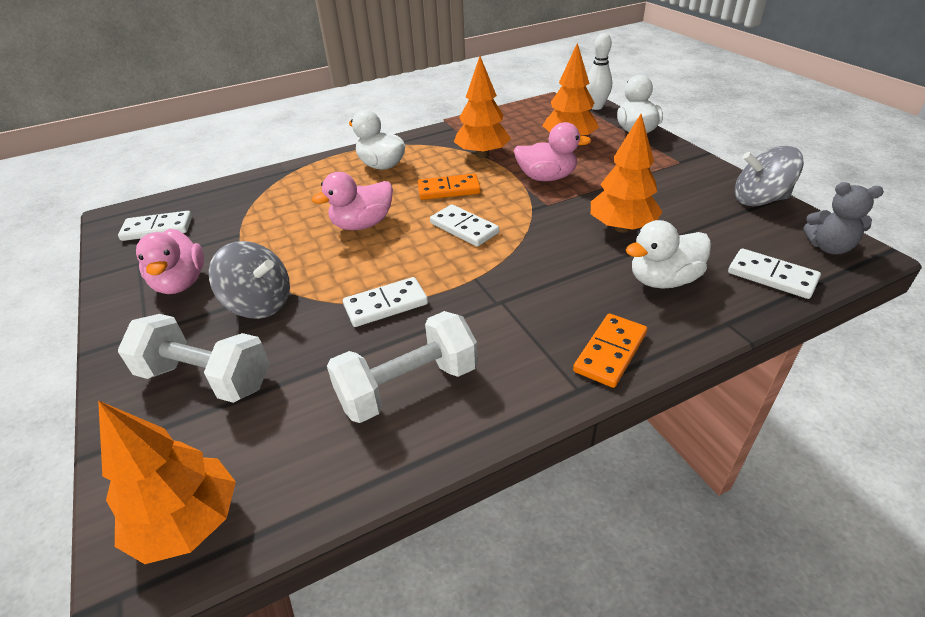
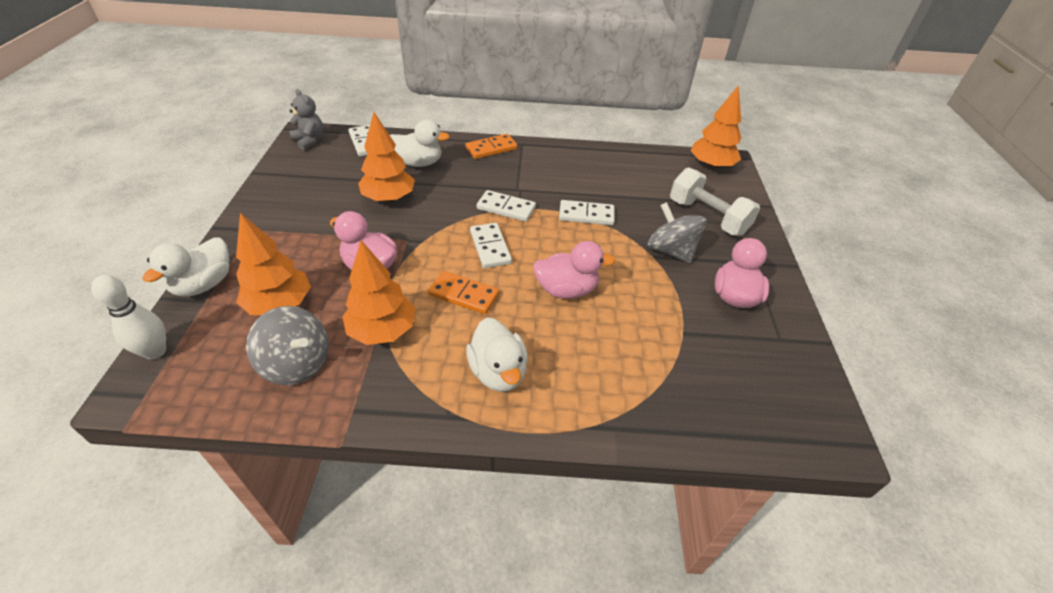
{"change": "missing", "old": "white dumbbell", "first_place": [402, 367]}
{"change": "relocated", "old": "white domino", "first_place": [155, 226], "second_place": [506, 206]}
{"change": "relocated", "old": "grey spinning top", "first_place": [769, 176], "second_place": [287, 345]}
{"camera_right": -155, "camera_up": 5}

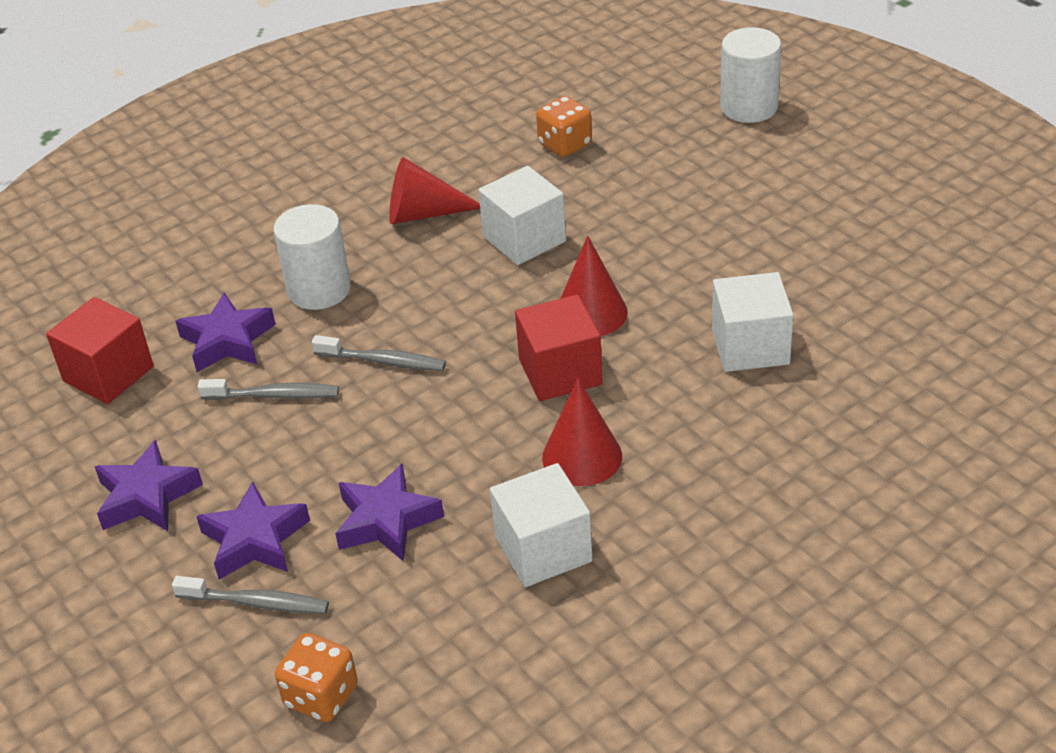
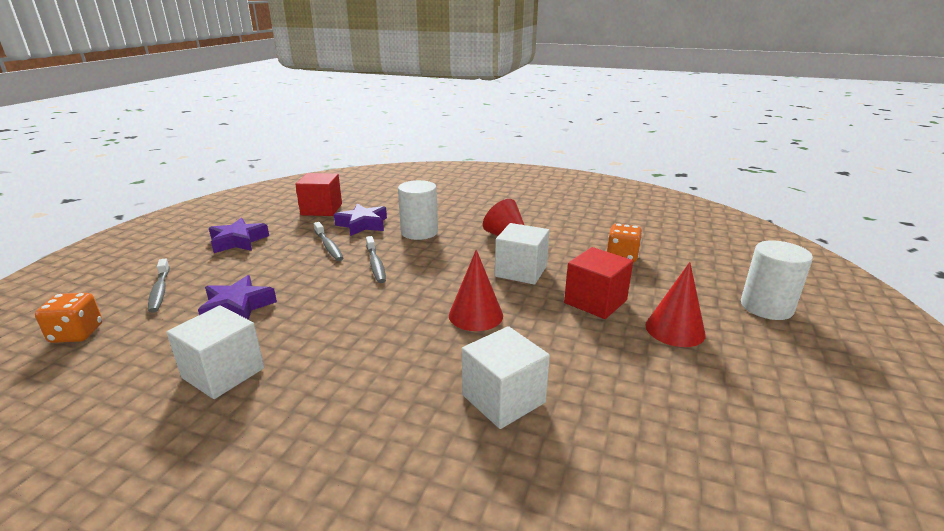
{"change": "missing", "old": "purple star", "first_place": [253, 530]}
{"change": "relocated", "old": "red cube", "first_place": [558, 348], "second_place": [598, 283]}
{"change": "relocated", "old": "red cone", "first_place": [582, 432], "second_place": [675, 304]}
{"camera_right": 55, "camera_up": -15}

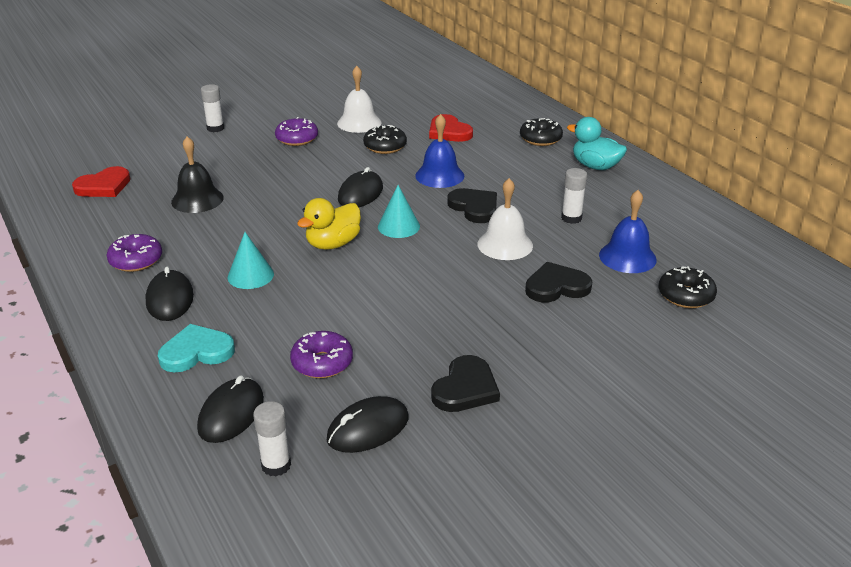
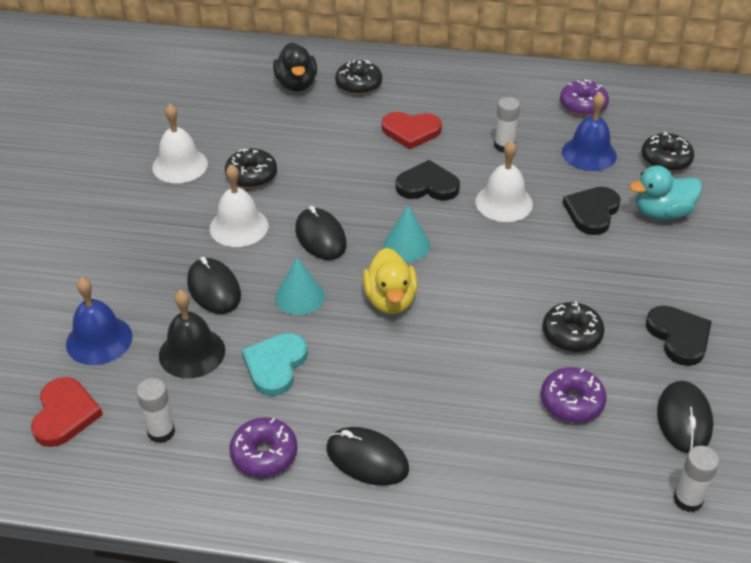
{"change": "appeared", "new": "white bell", "second_place": [239, 205]}
{"change": "appeared", "new": "black duck", "second_place": [295, 66]}
{"change": "appeared", "new": "black donut", "second_place": [573, 326]}
{"change": "relocated", "old": "turquoise heart", "first_place": [196, 348], "second_place": [275, 364]}
{"change": "relocated", "old": "black mouse", "first_place": [230, 409], "second_place": [214, 285]}
{"change": "relocated", "old": "white glue stick", "first_place": [212, 108], "second_place": [155, 410]}
{"change": "relocated", "old": "turquoise cone", "first_place": [251, 260], "second_place": [300, 286]}
{"change": "relocated", "old": "purple donut", "first_place": [296, 131], "second_place": [584, 98]}
{"change": "relocated", "old": "blue bell", "first_place": [439, 151], "second_place": [99, 321]}
{"change": "relocated", "old": "red heart", "first_place": [451, 128], "second_place": [412, 131]}
{"change": "relocated", "old": "turquoise duck", "first_place": [597, 143], "second_place": [666, 192]}
{"camera_right": -50, "camera_up": 10}

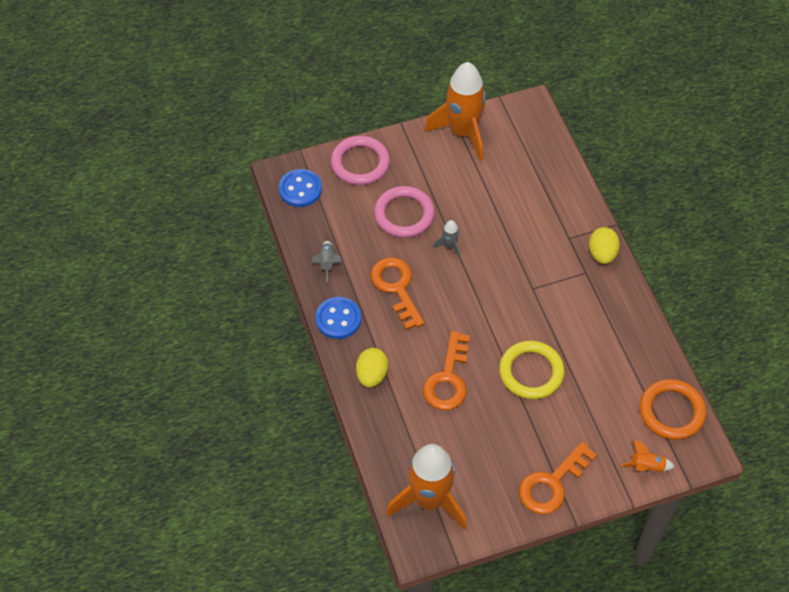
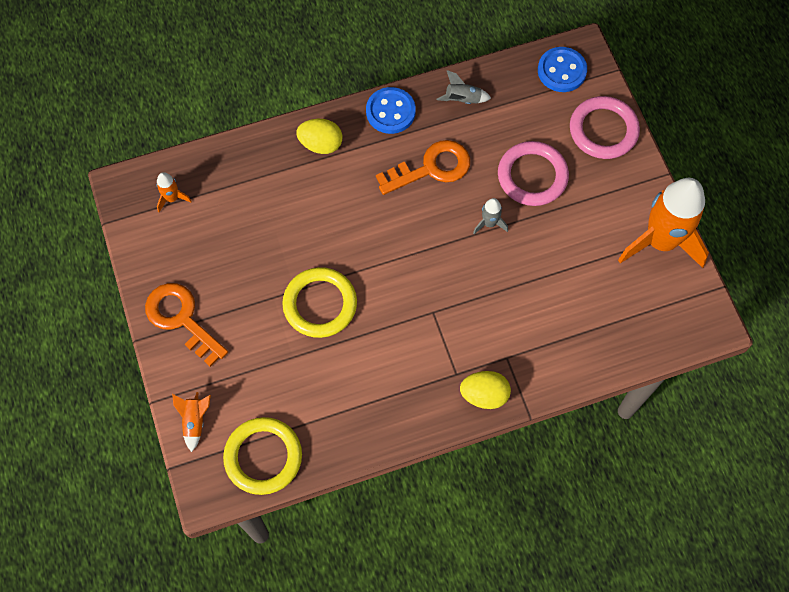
{"change": "missing", "old": "orange key", "first_place": [446, 370]}
{"change": "colour", "old": "orange ring", "new": "yellow ring", "first_place": [673, 409], "second_place": [262, 456]}
{"change": "size", "old": "orange rocket", "first_place": [426, 487], "second_place": [174, 192], "factor": 0.41}
{"camera_right": 90, "camera_up": 10}

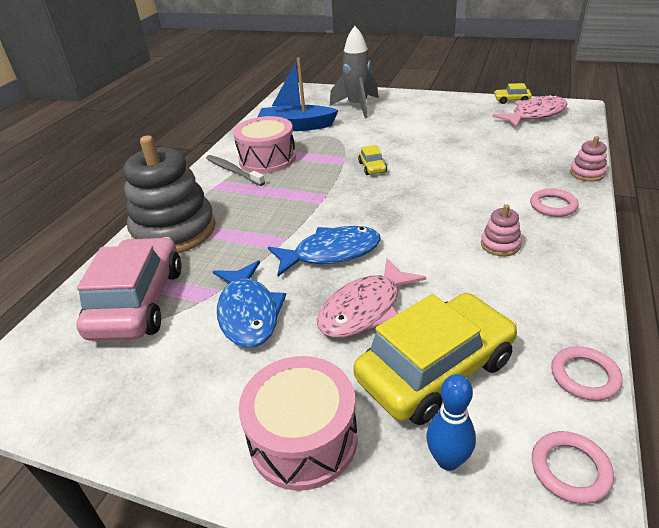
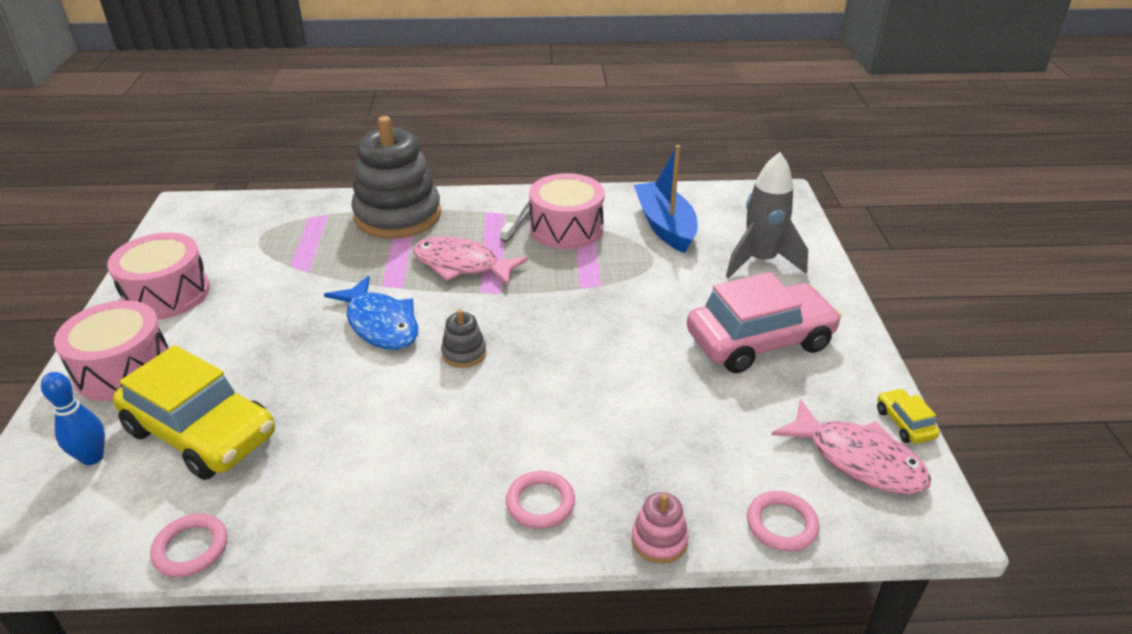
{"change": "missing", "old": "blue fish", "first_place": [249, 304]}
{"change": "missing", "old": "yellow car", "first_place": [372, 160]}
{"change": "missing", "old": "pink stacking toy", "first_place": [501, 230]}
{"change": "appeared", "new": "pink drum", "second_place": [158, 275]}
{"change": "appeared", "new": "grey stacking toy", "second_place": [463, 338]}
{"change": "relocated", "old": "pink car", "first_place": [129, 289], "second_place": [764, 322]}
{"change": "relocated", "old": "pink fish", "first_place": [371, 298], "second_place": [470, 261]}
{"change": "relocated", "old": "pink ring", "first_place": [573, 467], "second_place": [783, 521]}
{"camera_right": 65, "camera_up": 0}

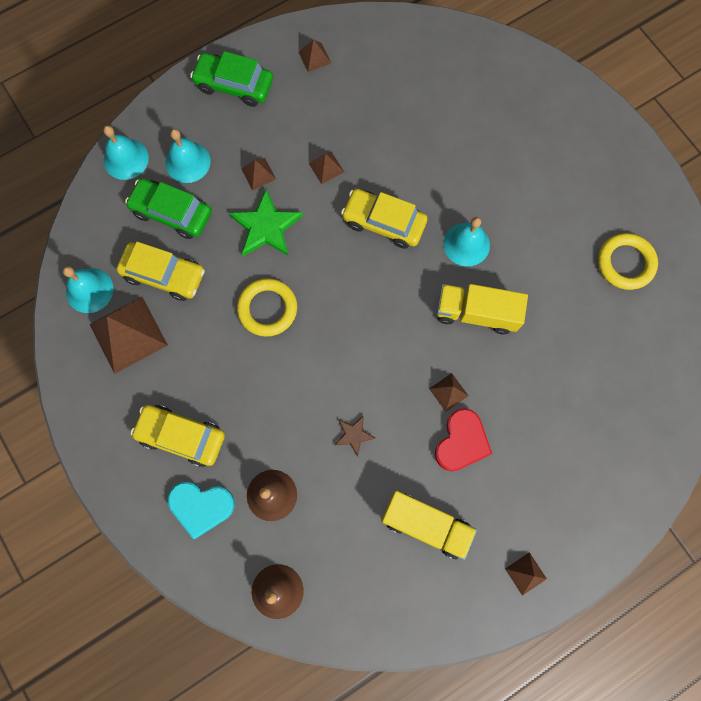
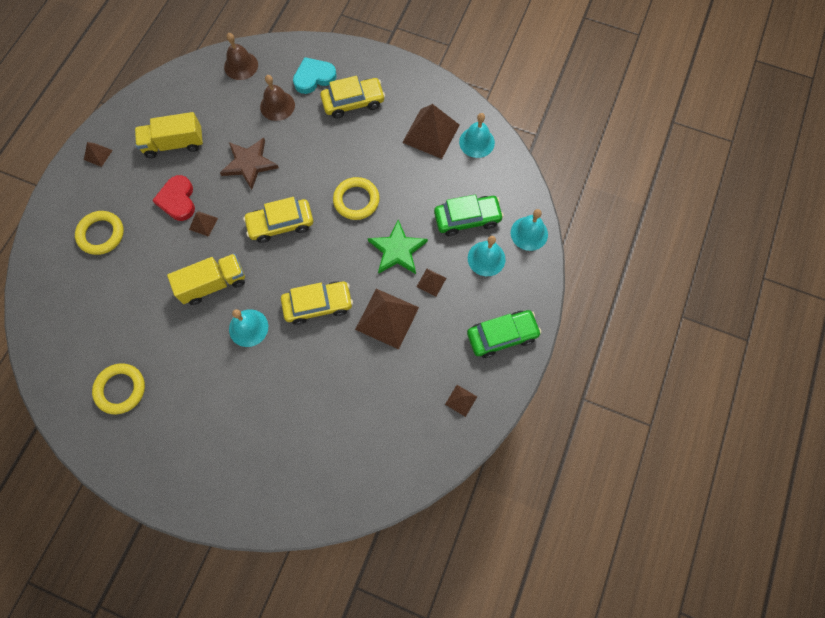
{"change": "appeared", "new": "yellow ring", "second_place": [99, 233]}
{"change": "relocated", "old": "yellow car", "first_place": [160, 271], "second_place": [278, 220]}
{"change": "size", "old": "brown pyramid", "first_place": [326, 168], "second_place": [387, 319], "factor": 2.11}
{"change": "size", "old": "brown star", "first_place": [355, 435], "second_place": [249, 164], "factor": 1.89}
{"camera_right": 145, "camera_up": -5}

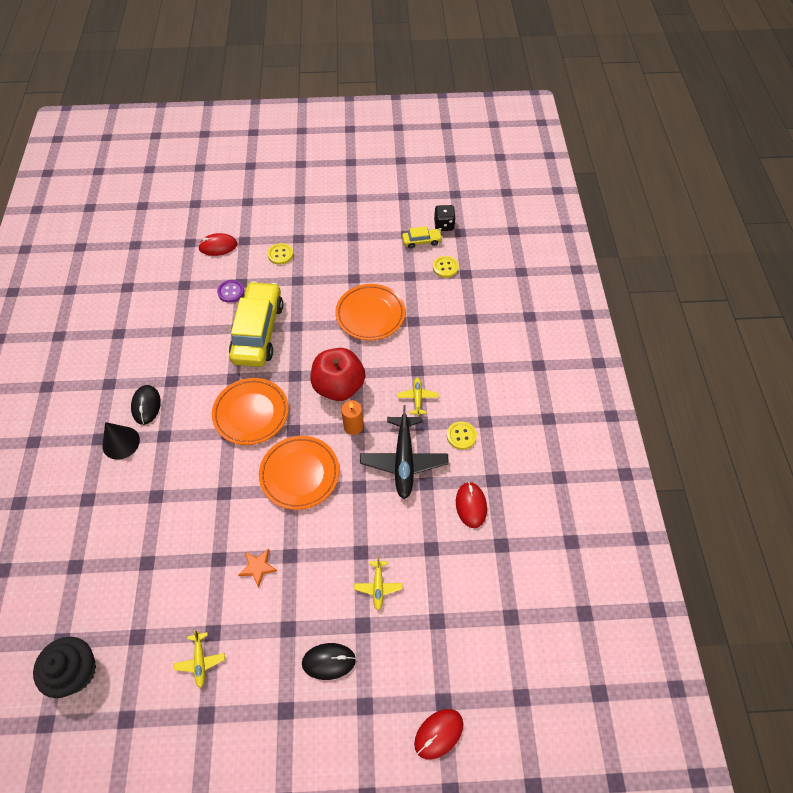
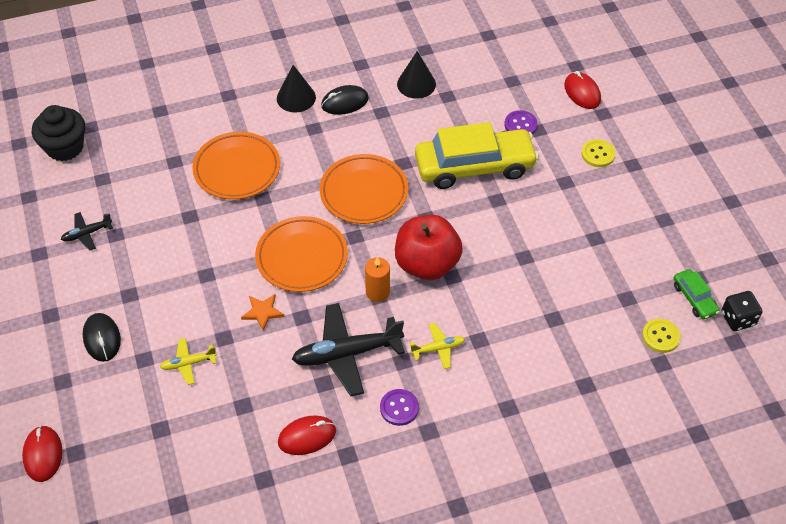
{"change": "appeared", "new": "black cone", "second_place": [416, 75]}
{"change": "relocated", "old": "orange star", "first_place": [257, 568], "second_place": [263, 312]}
{"change": "relocated", "old": "orange plate", "first_place": [370, 312], "second_place": [236, 166]}
{"change": "colour", "old": "yellow plane", "new": "black plane", "first_place": [199, 659], "second_place": [87, 231]}
{"change": "colour", "old": "yellow car", "new": "green car", "first_place": [422, 237], "second_place": [697, 294]}
{"change": "colour", "old": "yellow button", "new": "purple button", "first_place": [462, 435], "second_place": [399, 407]}
{"change": "spun", "old": "red mouse", "first_place": [438, 734], "second_place": [42, 453], "degrees": 45}
{"camera_right": 75, "camera_up": -5}

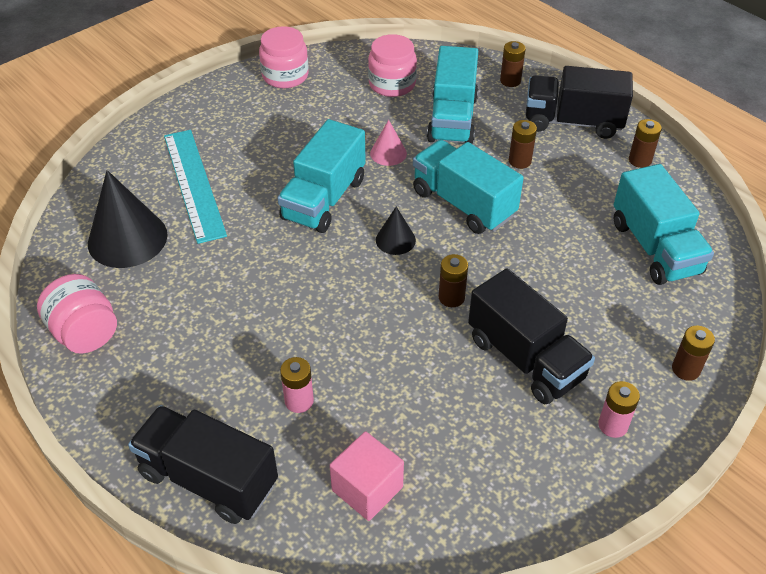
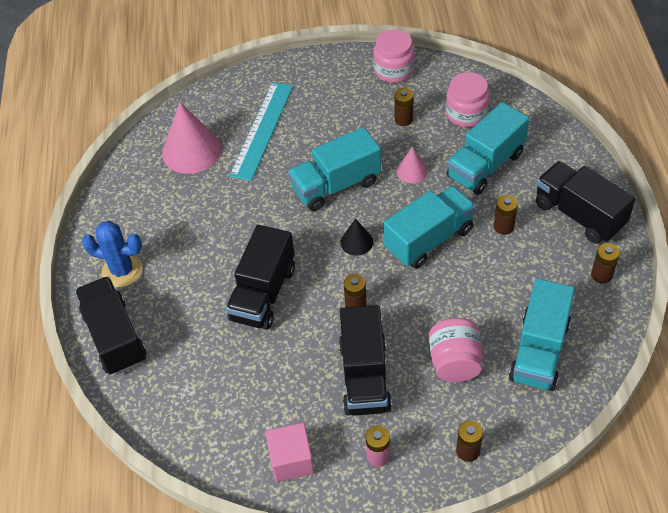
{"change": "missing", "old": "pink battery", "first_place": [297, 385]}
{"change": "appeared", "new": "blue cactus", "second_place": [112, 254]}
{"change": "appeared", "new": "black truck", "second_place": [260, 277]}
{"change": "relocated", "old": "pink jar", "first_place": [77, 314], "second_place": [456, 350]}
{"change": "relocated", "old": "pink cube", "first_place": [367, 476], "second_place": [290, 452]}
{"change": "relocated", "old": "brown battery", "first_place": [513, 64], "second_place": [404, 107]}
{"change": "colour", "old": "black cone", "new": "pink cone", "first_place": [128, 219], "second_place": [191, 138]}
{"change": "spun", "old": "turquoise truck", "first_place": [468, 187], "second_place": [429, 227], "degrees": 60}
{"camera_right": 40, "camera_up": 5}

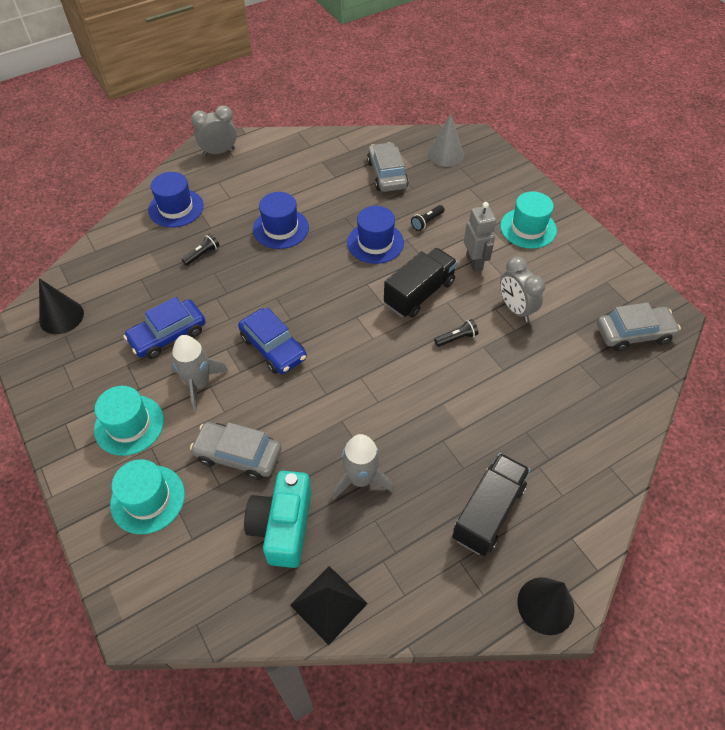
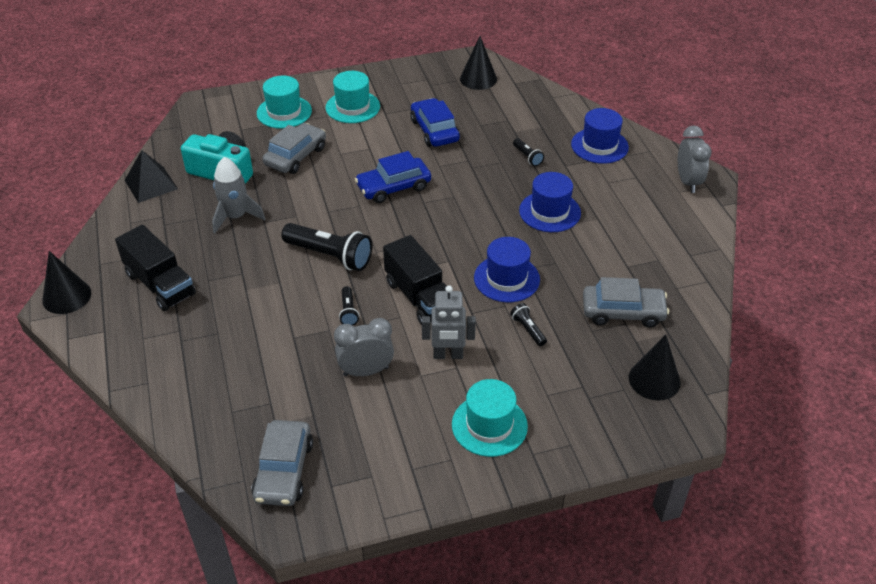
{"change": "missing", "old": "grey rocket", "first_place": [200, 373]}
{"change": "appeared", "new": "black flashlight", "second_place": [326, 247]}
{"change": "colour", "old": "grey cone", "new": "black cone", "first_place": [446, 140], "second_place": [655, 368]}
{"camera_right": 105, "camera_up": -10}

